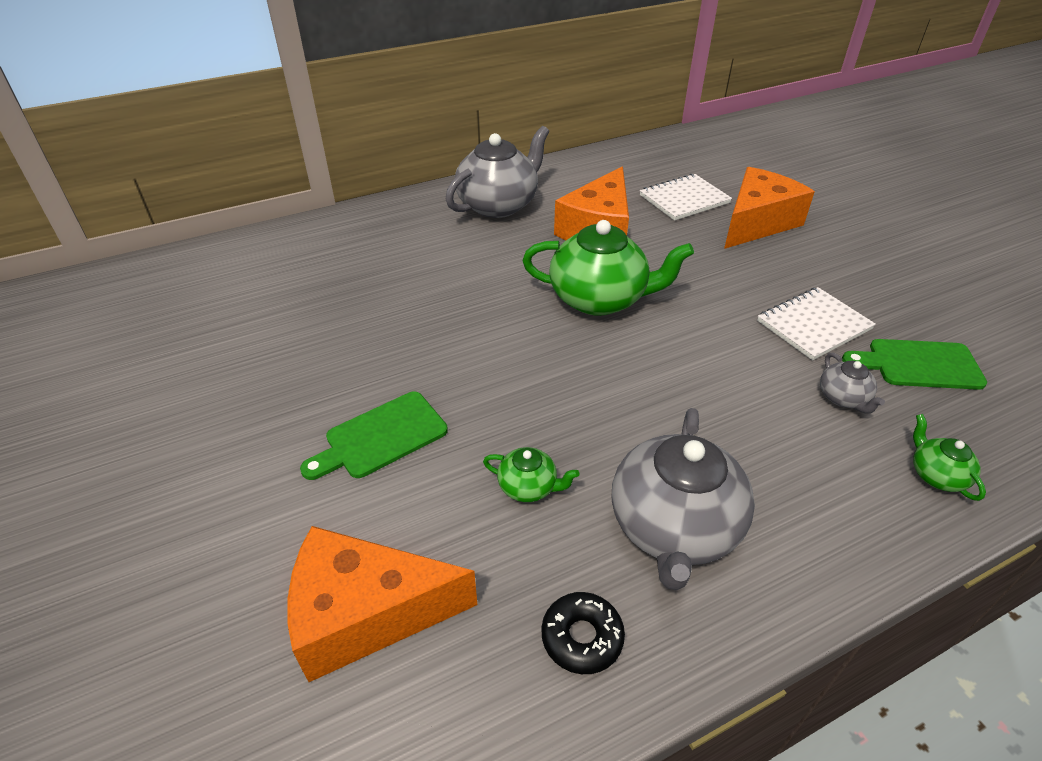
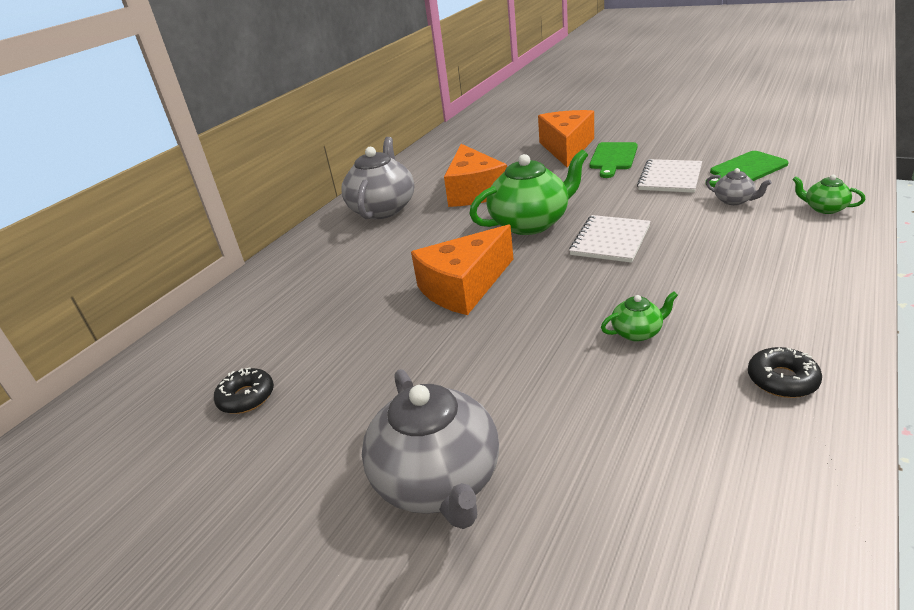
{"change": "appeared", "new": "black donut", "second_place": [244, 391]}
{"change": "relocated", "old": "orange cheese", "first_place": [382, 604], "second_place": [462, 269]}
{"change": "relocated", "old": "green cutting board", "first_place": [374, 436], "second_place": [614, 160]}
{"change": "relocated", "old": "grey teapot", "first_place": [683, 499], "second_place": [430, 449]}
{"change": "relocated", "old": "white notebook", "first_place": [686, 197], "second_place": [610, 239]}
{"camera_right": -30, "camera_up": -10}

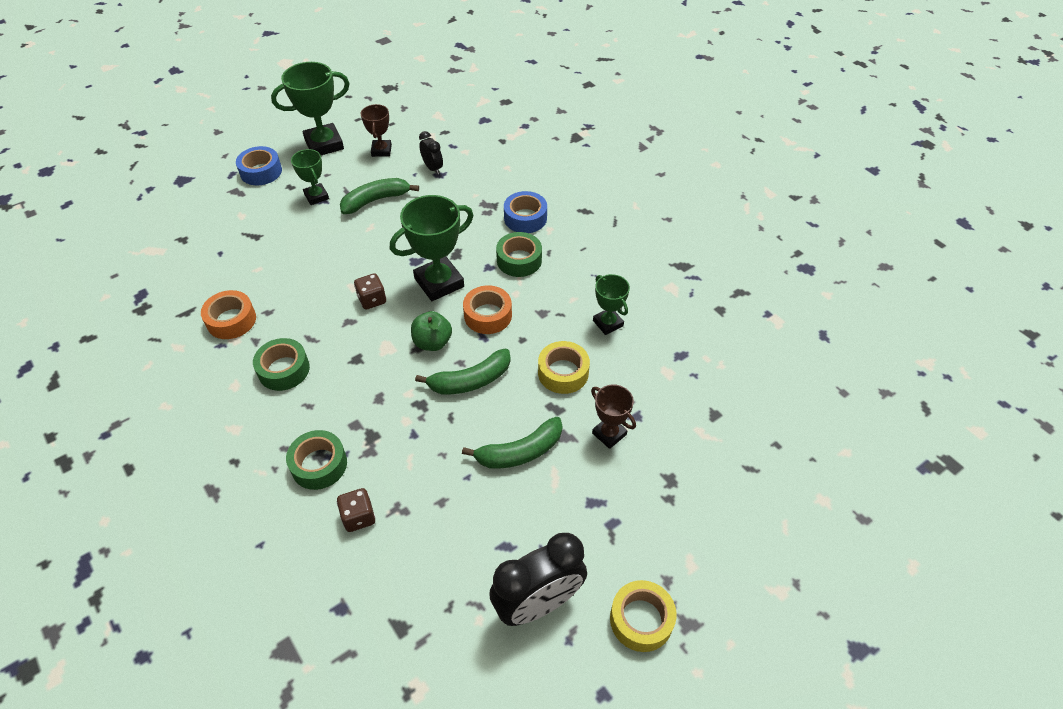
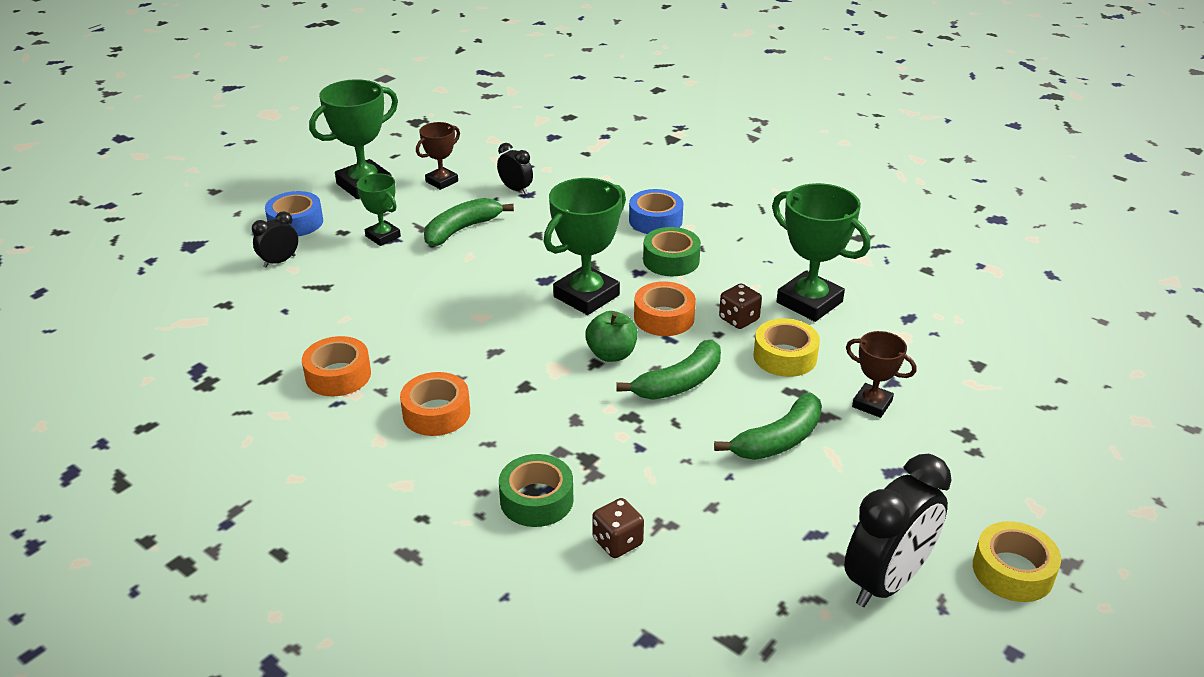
{"change": "appeared", "new": "black clock", "second_place": [275, 239]}
{"change": "relocated", "old": "brown dice", "first_place": [370, 291], "second_place": [740, 306]}
{"change": "colour", "old": "green tape", "new": "orange tape", "first_place": [281, 364], "second_place": [435, 404]}
{"change": "spun", "old": "brown trophy", "first_place": [376, 130], "second_place": [438, 156], "degrees": 60}
{"change": "size", "old": "green trophy", "first_place": [611, 304], "second_place": [821, 252], "factor": 1.74}
{"camera_right": -15, "camera_up": -15}

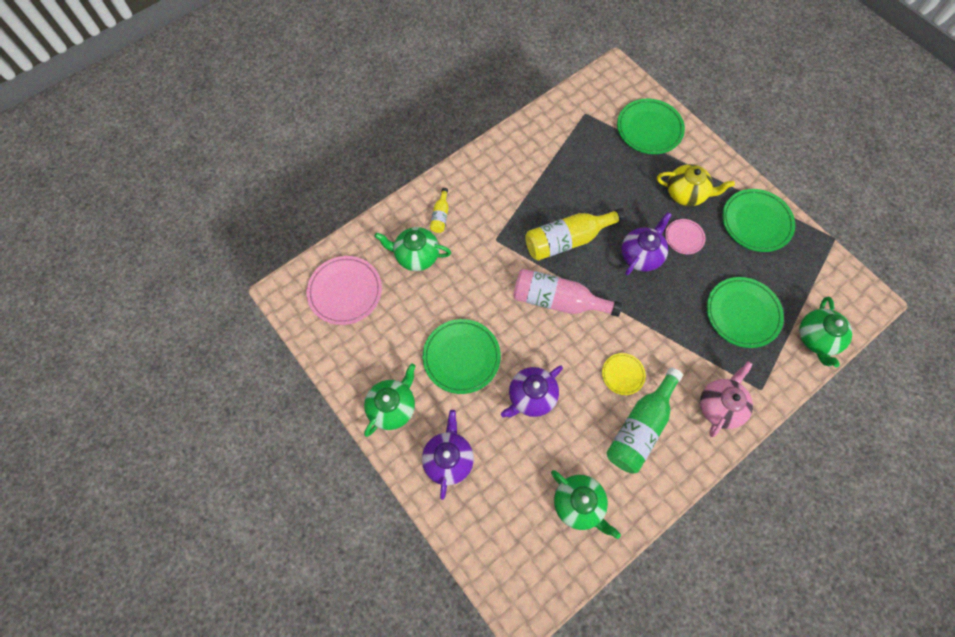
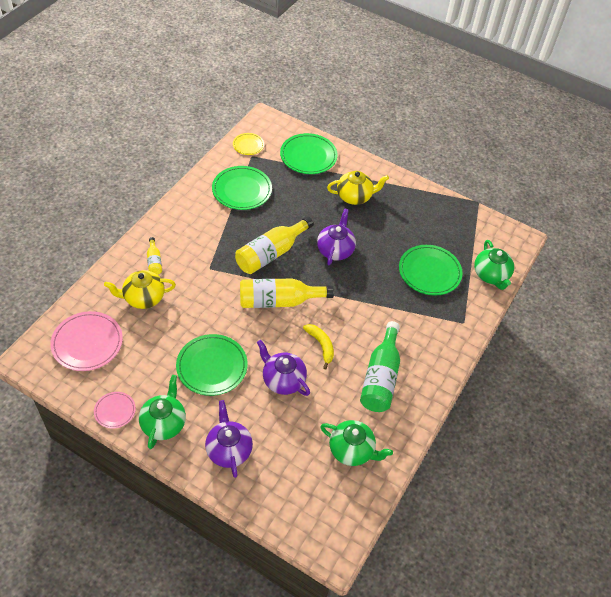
{"change": "missing", "old": "pink teapot", "first_place": [726, 399]}
{"change": "appeared", "new": "yellow banana", "second_place": [318, 347]}
{"change": "relocated", "old": "yellow plate", "first_place": [624, 374], "second_place": [248, 144]}
{"change": "relocated", "old": "pink plate", "first_place": [685, 236], "second_place": [115, 410]}
{"change": "relocated", "old": "green plate", "first_place": [758, 220], "second_place": [242, 188]}
{"change": "colour", "old": "green teapot", "new": "yellow teapot", "first_place": [412, 249], "second_place": [140, 289]}
{"change": "colour", "old": "pink bottle", "new": "yellow bottle", "first_place": [567, 293], "second_place": [287, 293]}
{"change": "spun", "old": "purple teapot", "first_place": [532, 391], "second_place": [283, 368], "degrees": 105}
{"camera_right": -25, "camera_up": -15}

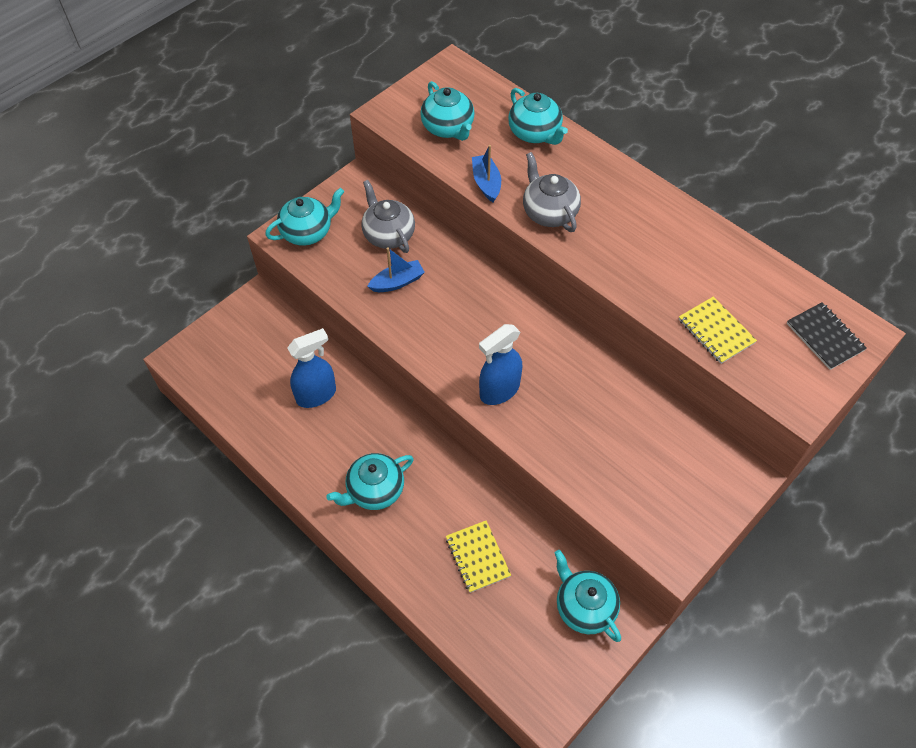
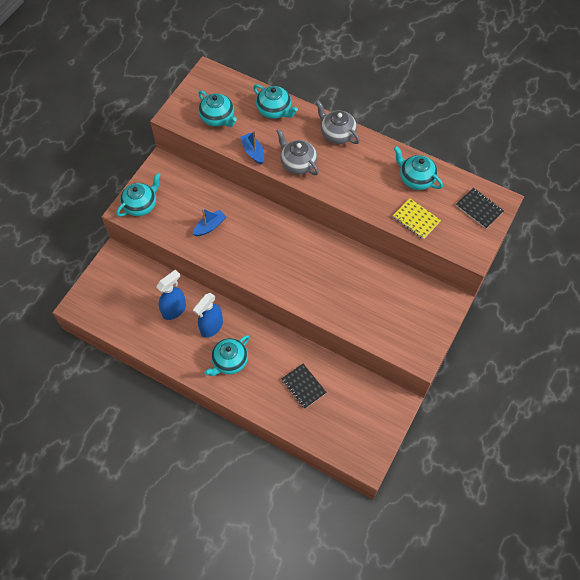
{"change": "relocated", "old": "grey teapot", "first_place": [388, 216], "second_place": [338, 122]}
{"change": "relocated", "old": "blue spray bottle", "first_place": [500, 364], "second_place": [208, 315]}
{"change": "relocated", "old": "turquoise teapot", "first_place": [588, 596], "second_place": [418, 168]}
{"change": "colour", "old": "yellow notebook", "new": "black notebook", "first_place": [478, 557], "second_place": [304, 386]}
{"camera_right": -15, "camera_up": 5}

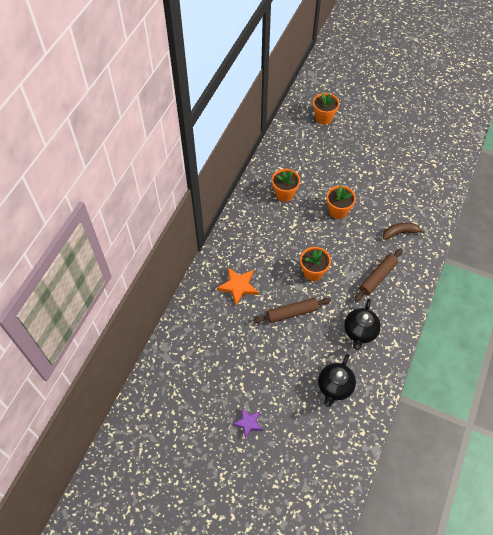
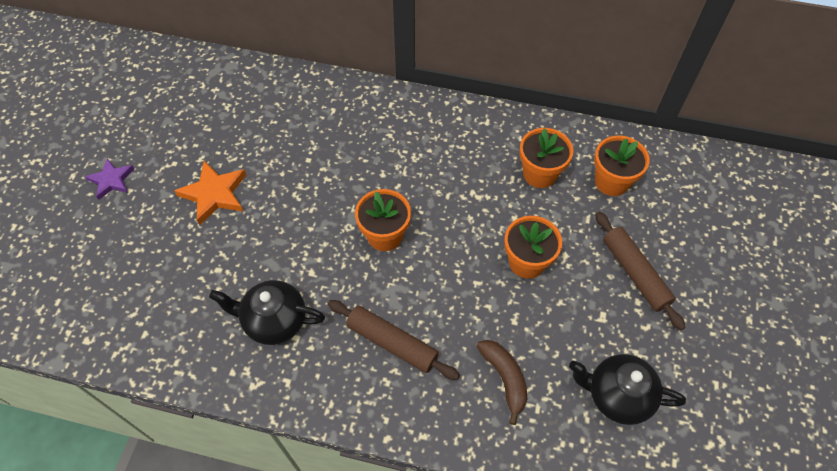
{"change": "relocated", "old": "orange star", "first_place": [238, 286], "second_place": [210, 193]}
{"change": "relocated", "old": "brown rolling pin", "first_place": [292, 310], "second_place": [640, 271]}
{"change": "relocated", "old": "orange flower pot", "first_place": [326, 109], "second_place": [622, 165]}
{"change": "relocated", "old": "black teapot", "first_place": [337, 380], "second_place": [627, 389]}
{"camera_right": 80, "camera_up": 0}

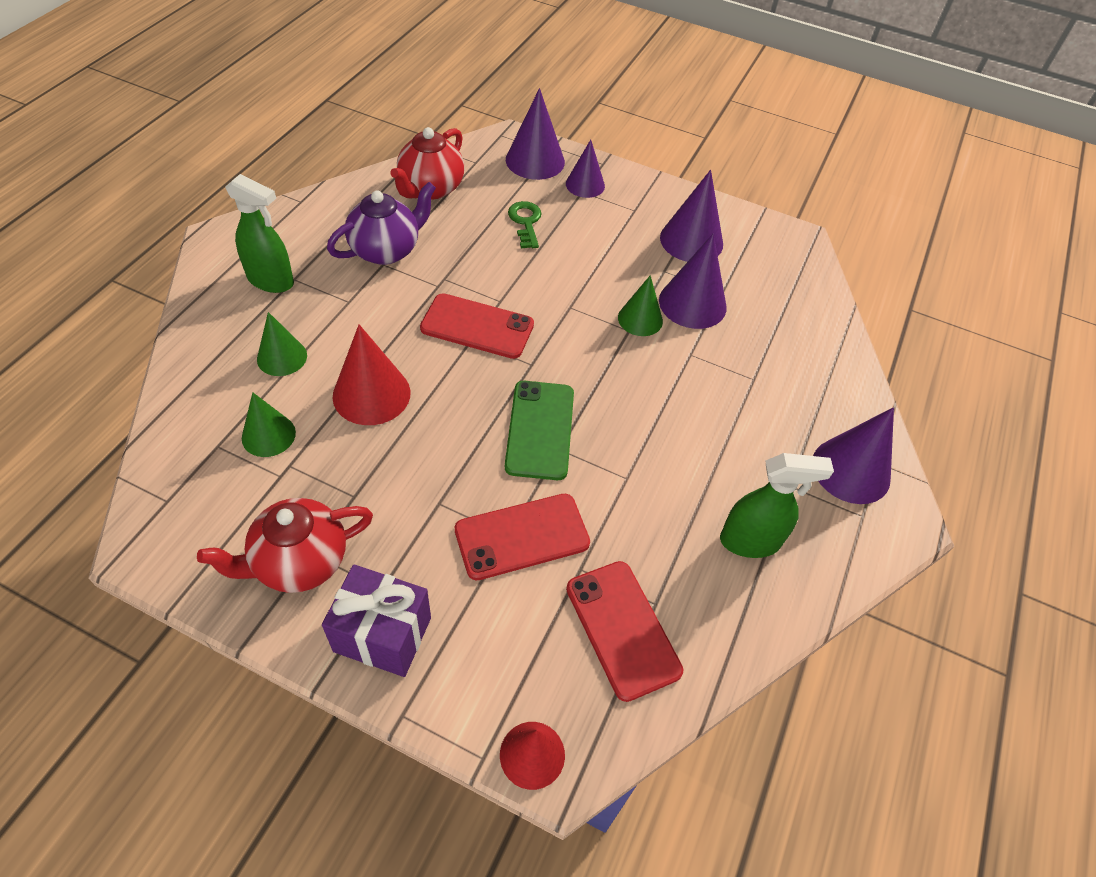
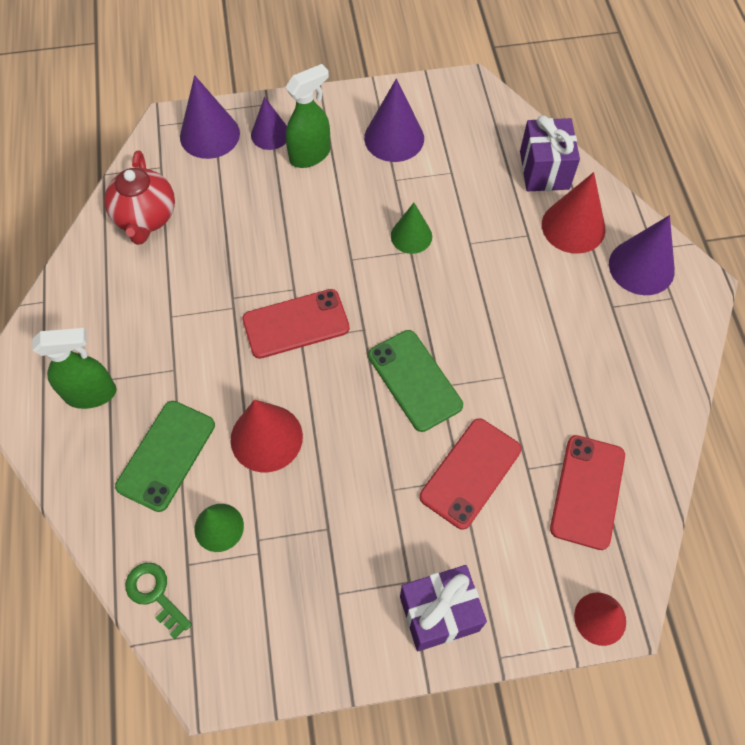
{"change": "missing", "old": "red teapot", "first_place": [285, 545]}
{"change": "missing", "old": "purple teapot", "first_place": [381, 223]}
{"change": "missing", "old": "purple cone", "first_place": [692, 281]}
{"change": "appeared", "new": "purple gift", "second_place": [550, 153]}
{"change": "appeared", "new": "red cone", "second_place": [574, 213]}
{"change": "relocated", "old": "green key", "first_place": [525, 224], "second_place": [159, 601]}
{"change": "relocated", "old": "green spray bottle", "first_place": [777, 505], "second_place": [307, 116]}
{"change": "exchanged", "old": "green cone", "new": "green phone", "first_place": [282, 344], "second_place": [165, 456]}
{"change": "spun", "old": "red phone", "first_place": [624, 631], "second_place": [587, 492], "degrees": 75}
{"camera_right": -30, "camera_up": 10}

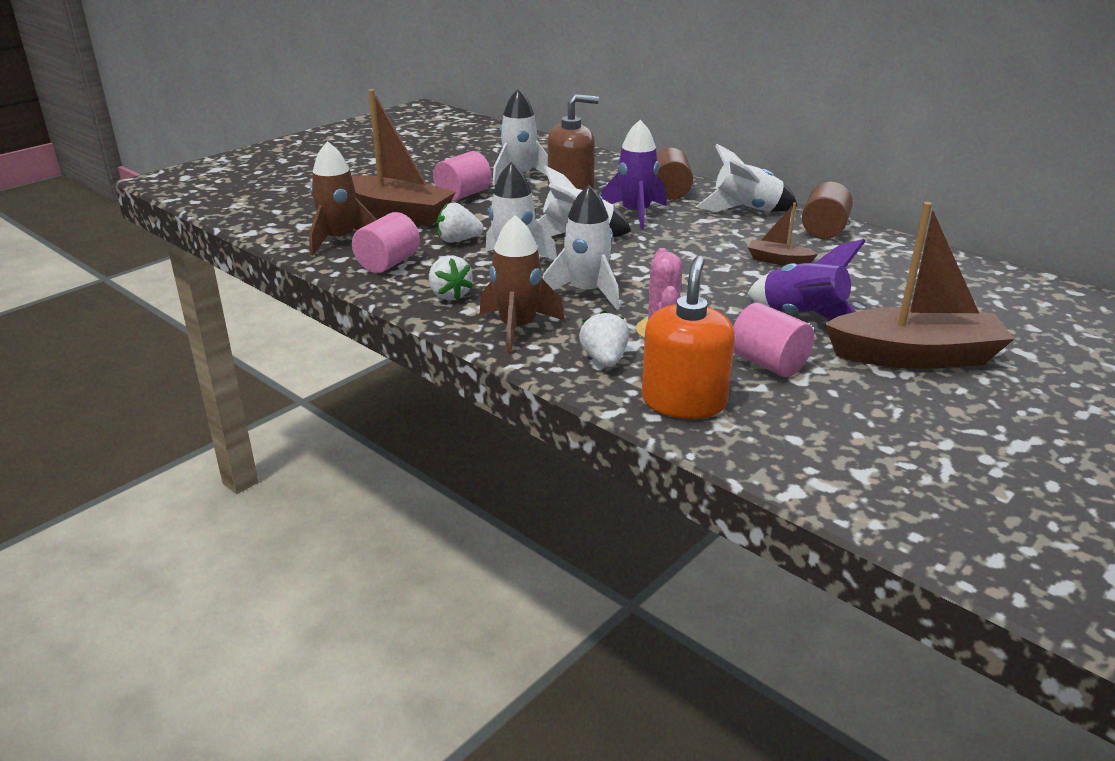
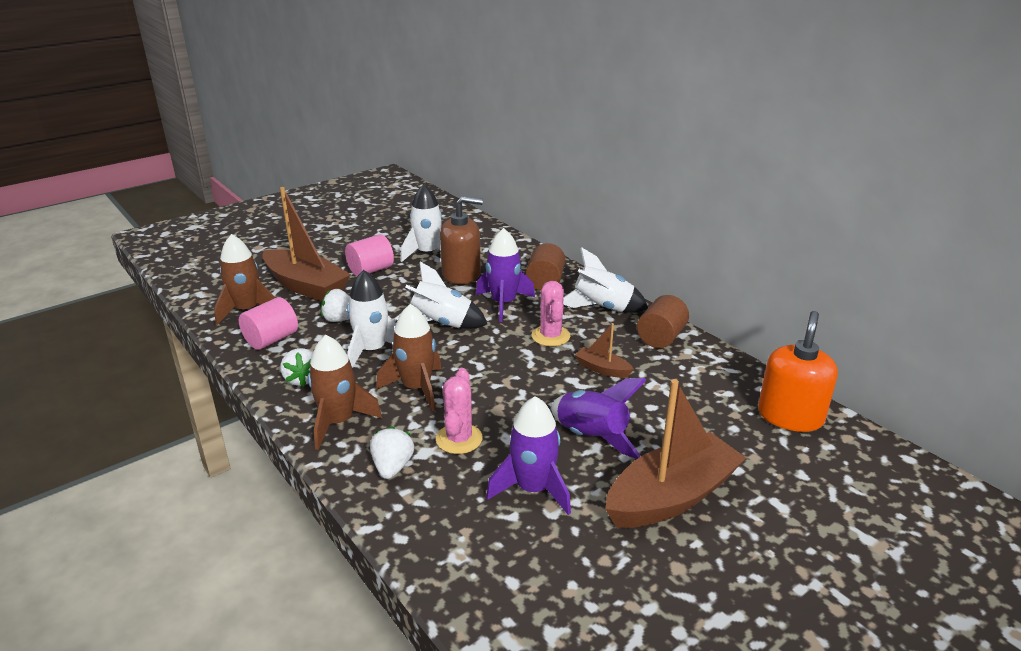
{"change": "appeared", "new": "pink cactus", "second_place": [551, 313]}
{"change": "relocated", "old": "orange soap dispenser", "first_place": [688, 337], "second_place": [798, 371]}
{"change": "exchanged", "old": "pink cylinder", "new": "purple rocket", "first_place": [773, 340], "second_place": [528, 455]}
{"change": "colour", "old": "white rocket", "new": "brown rocket", "first_place": [581, 247], "second_place": [409, 357]}
{"change": "spun", "old": "brown boat", "first_place": [919, 285], "second_place": [675, 453], "degrees": -45}
{"camera_right": 10, "camera_up": 0}

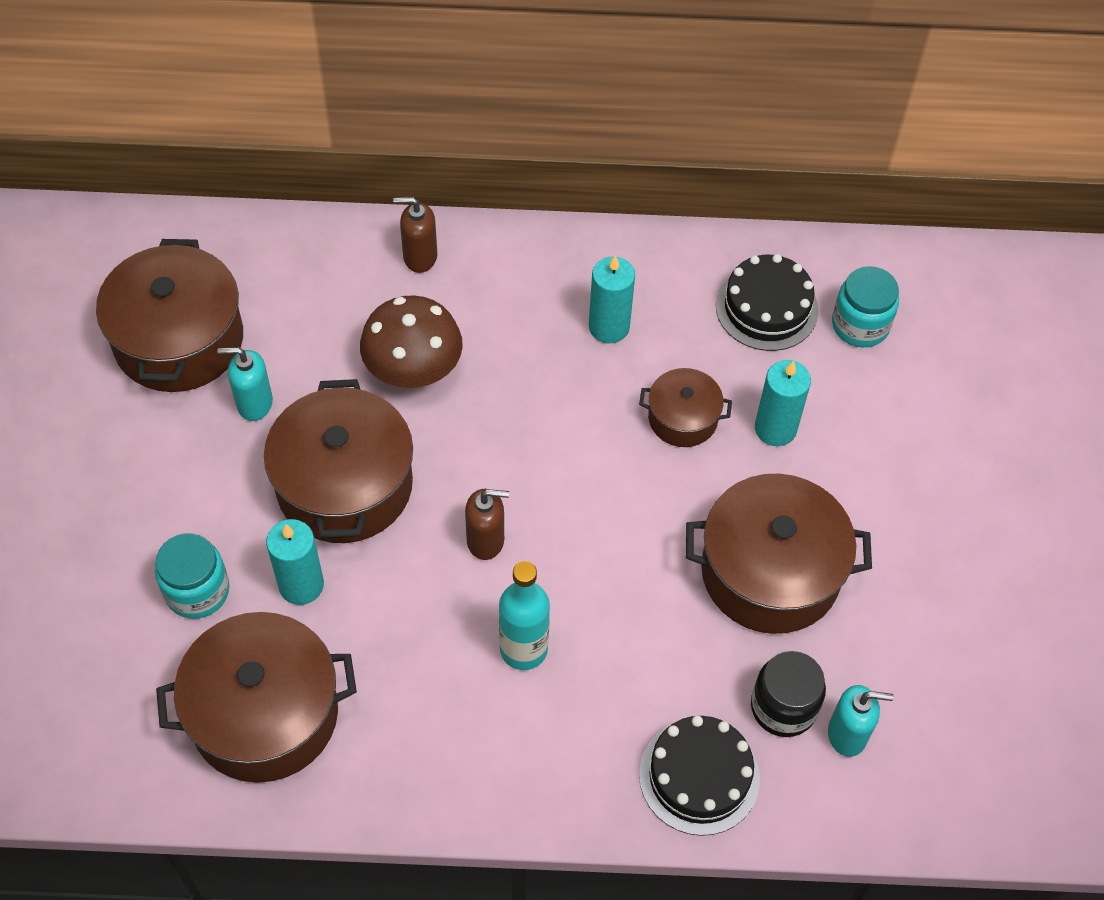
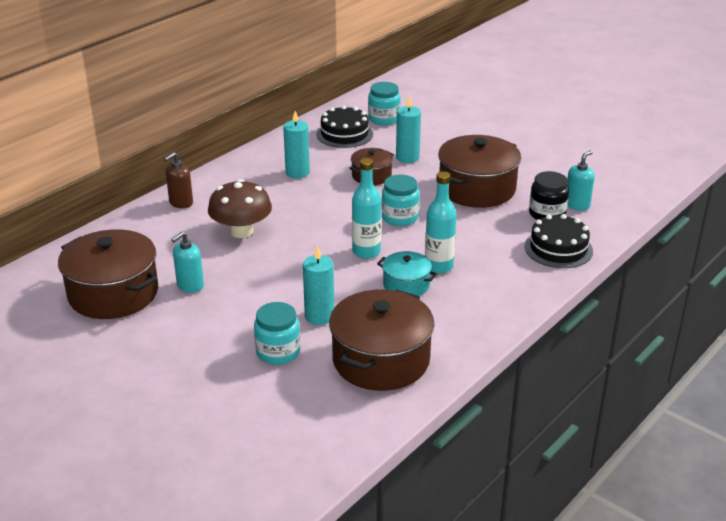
{"change": "missing", "old": "brown pot", "first_place": [338, 461]}
{"change": "appeared", "new": "turquoise pot", "second_place": [407, 273]}
{"change": "appeared", "new": "turquoise jar", "second_place": [400, 200]}
{"change": "exchanged", "old": "brown soap dispenser", "new": "turquoise bottle", "first_place": [487, 524], "second_place": [366, 208]}
{"camera_right": -50, "camera_up": -25}

